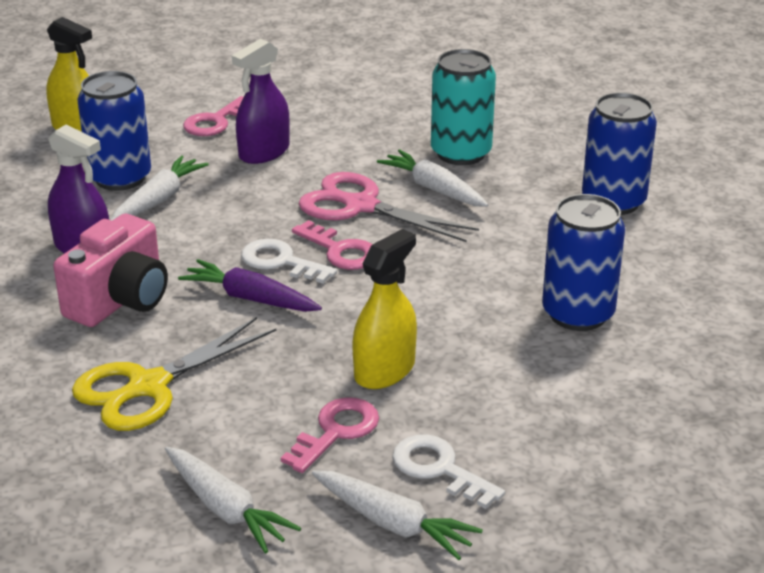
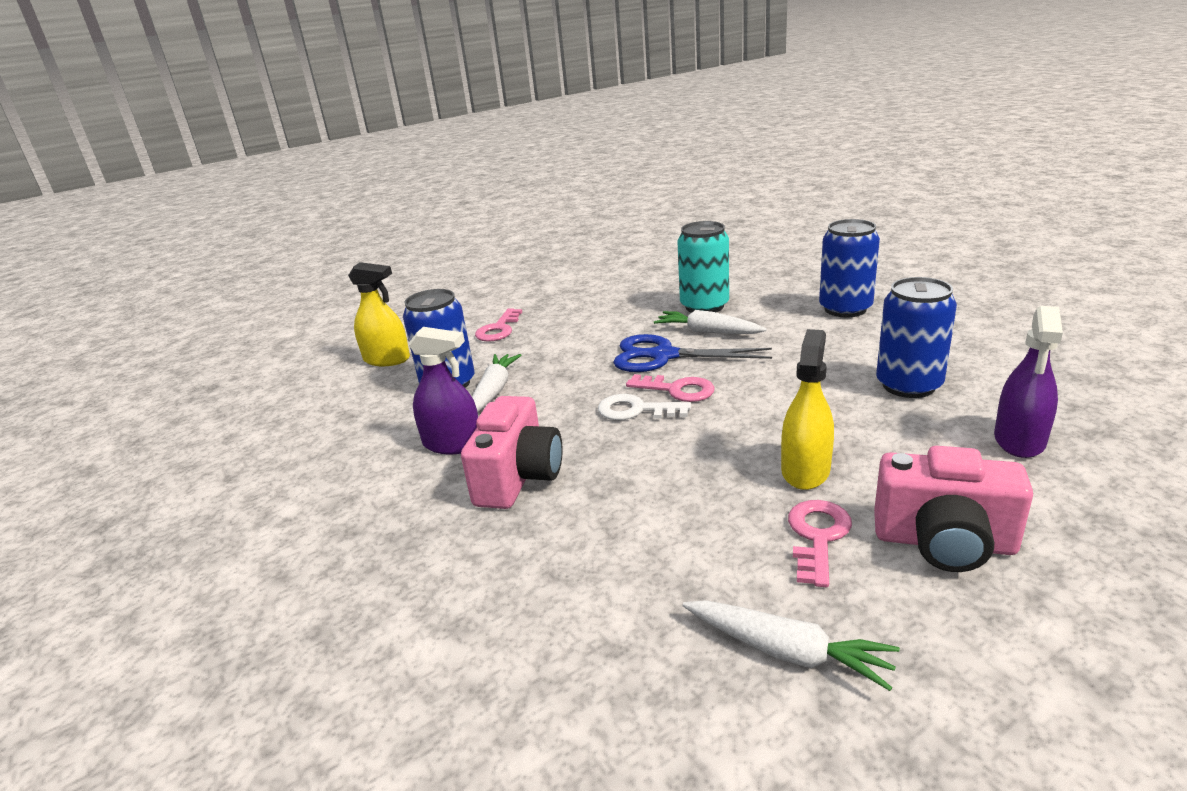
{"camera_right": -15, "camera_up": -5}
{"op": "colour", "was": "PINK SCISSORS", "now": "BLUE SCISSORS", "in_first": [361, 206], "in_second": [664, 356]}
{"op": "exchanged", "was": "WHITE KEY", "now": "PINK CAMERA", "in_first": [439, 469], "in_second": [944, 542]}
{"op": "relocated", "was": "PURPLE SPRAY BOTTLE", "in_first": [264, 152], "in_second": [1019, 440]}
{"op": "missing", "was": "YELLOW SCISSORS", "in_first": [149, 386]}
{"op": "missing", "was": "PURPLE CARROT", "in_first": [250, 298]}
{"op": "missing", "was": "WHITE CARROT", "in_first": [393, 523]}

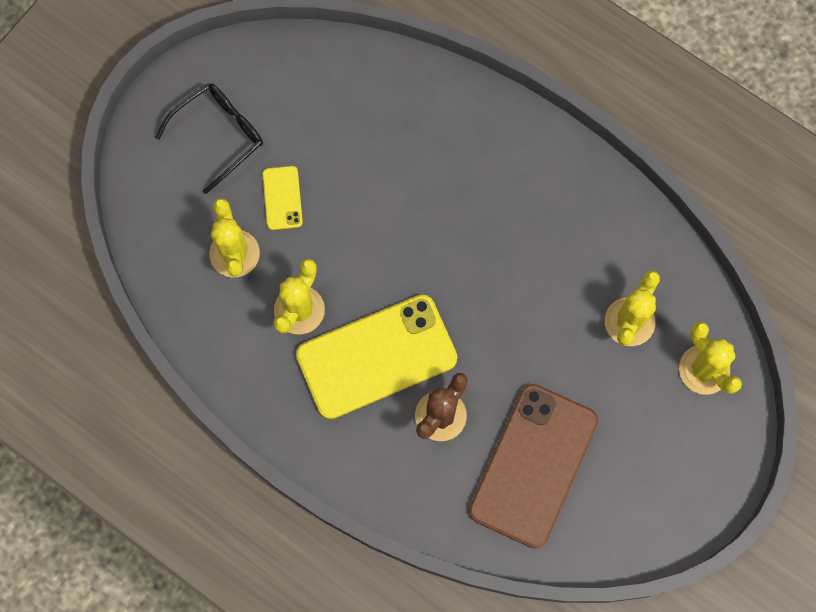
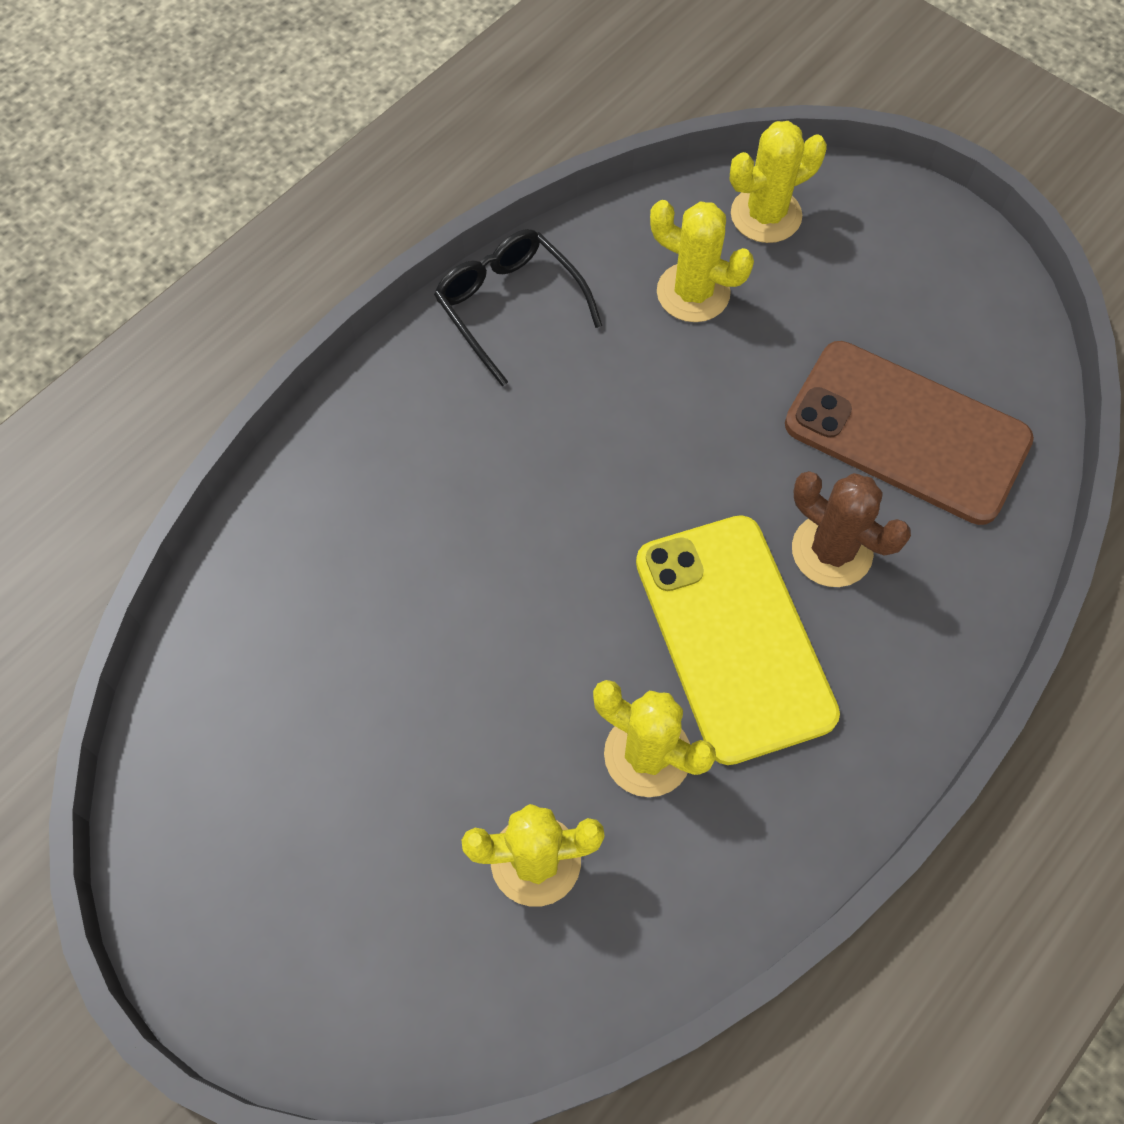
{"camera_right": -85, "camera_up": -10}
{"op": "relocated", "was": "BLACK GLASSES", "in_first": [219, 135], "in_second": [509, 306]}
{"op": "missing", "was": "YELLOW PHONE", "in_first": [282, 198]}

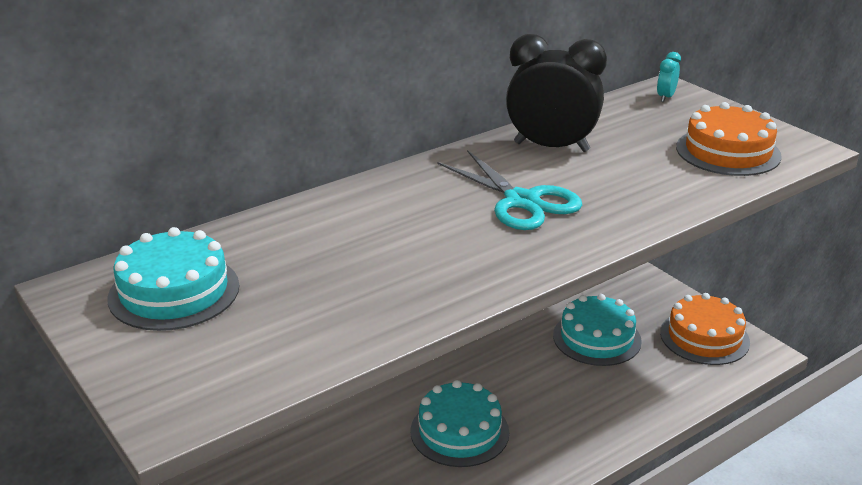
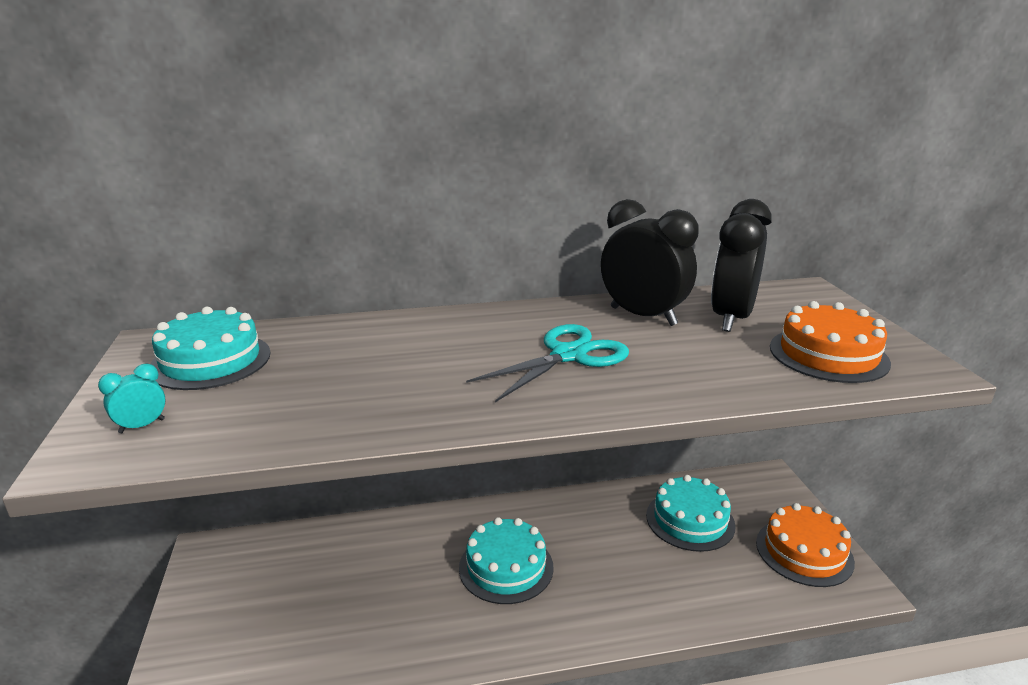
{"camera_right": 25, "camera_up": -5}
{"op": "relocated", "was": "TURQUOISE CLOCK", "in_first": [665, 97], "in_second": [142, 426]}
{"op": "spun", "was": "TURQUOISE SCISSORS", "in_first": [522, 201], "in_second": [569, 355], "clockwise": -120}
{"op": "appeared", "now": "BLACK CLOCK", "in_second": [731, 318]}

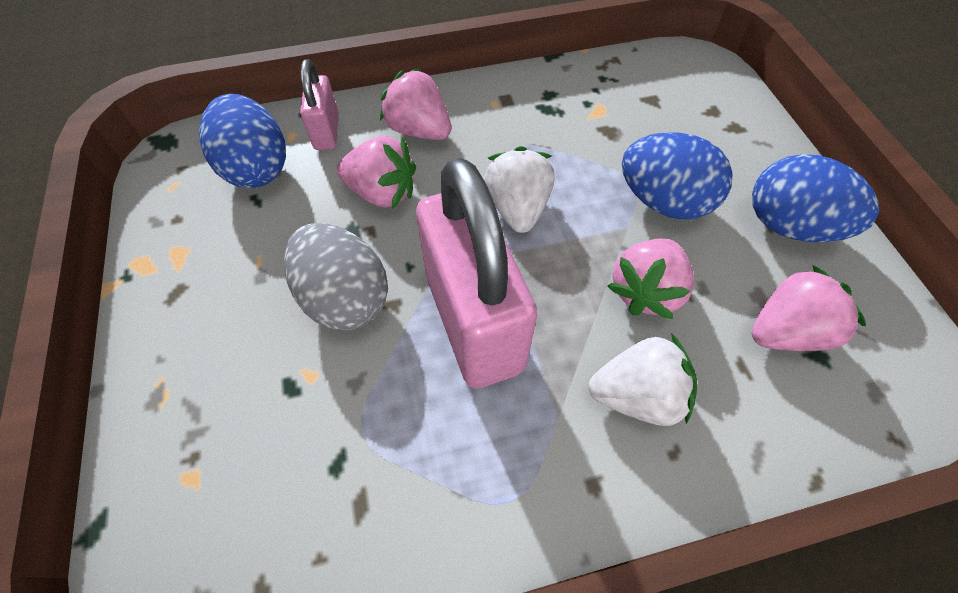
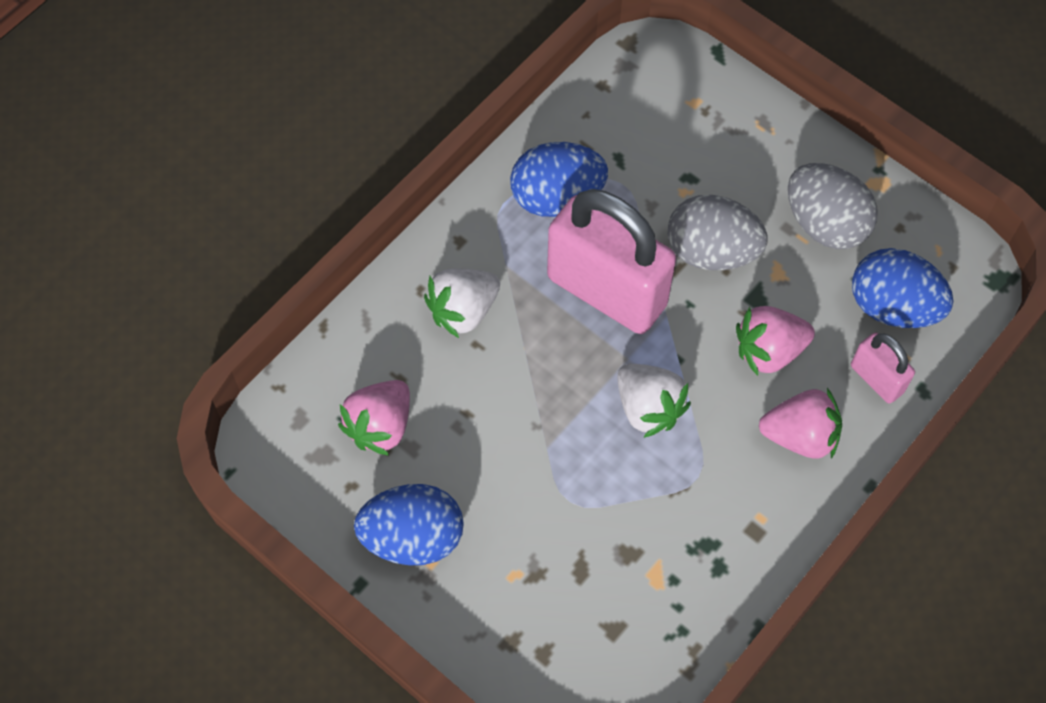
{"camera_right": 145, "camera_up": 5}
{"op": "relocated", "was": "BLUE EGG", "in_first": [663, 201], "in_second": [557, 197]}
{"op": "appeared", "now": "GREY EGG", "in_second": [825, 223]}
{"op": "missing", "was": "PINK STRAWBERRY", "in_first": [645, 291]}

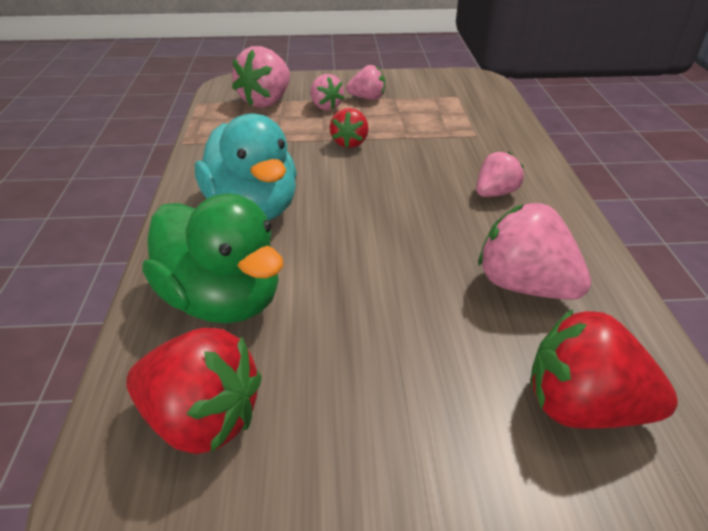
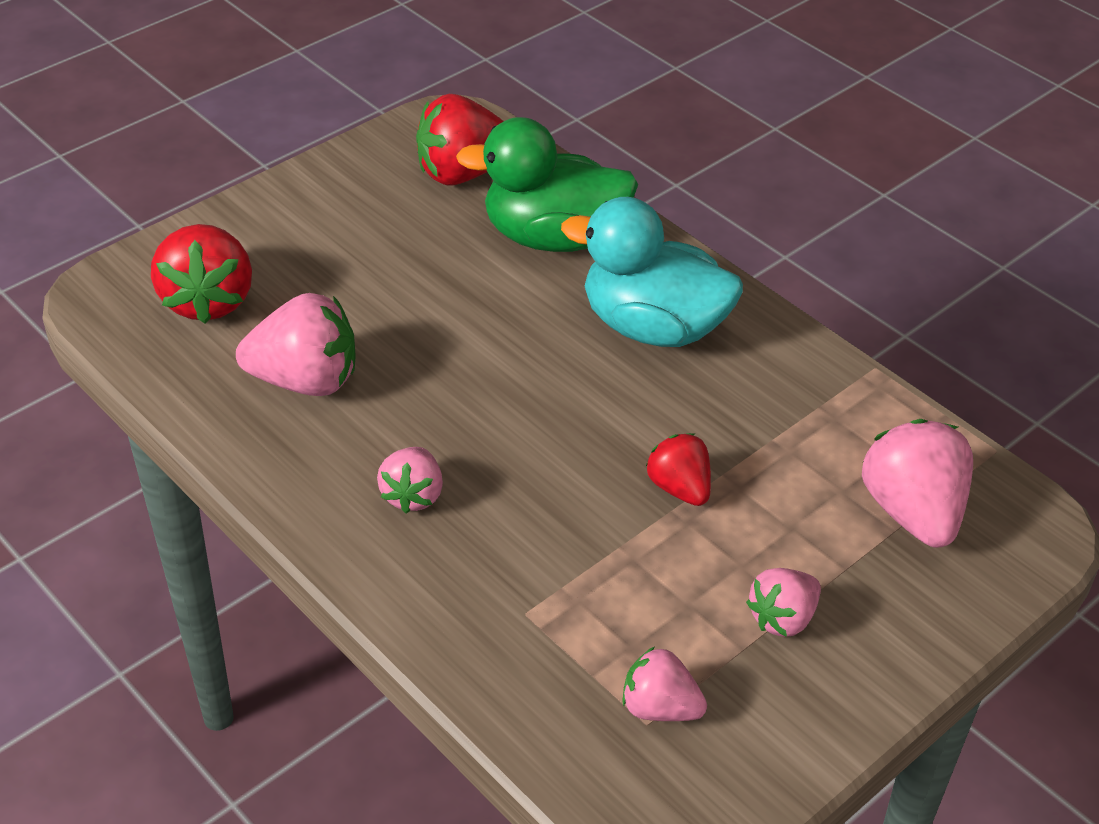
{"camera_right": 140, "camera_up": 5}
{"op": "spun", "was": "RED STRAWBERRY", "in_first": [582, 407], "in_second": [208, 300], "clockwise": 105}
{"op": "relocated", "was": "PINK STRAWBERRY", "in_first": [326, 106], "in_second": [660, 708]}

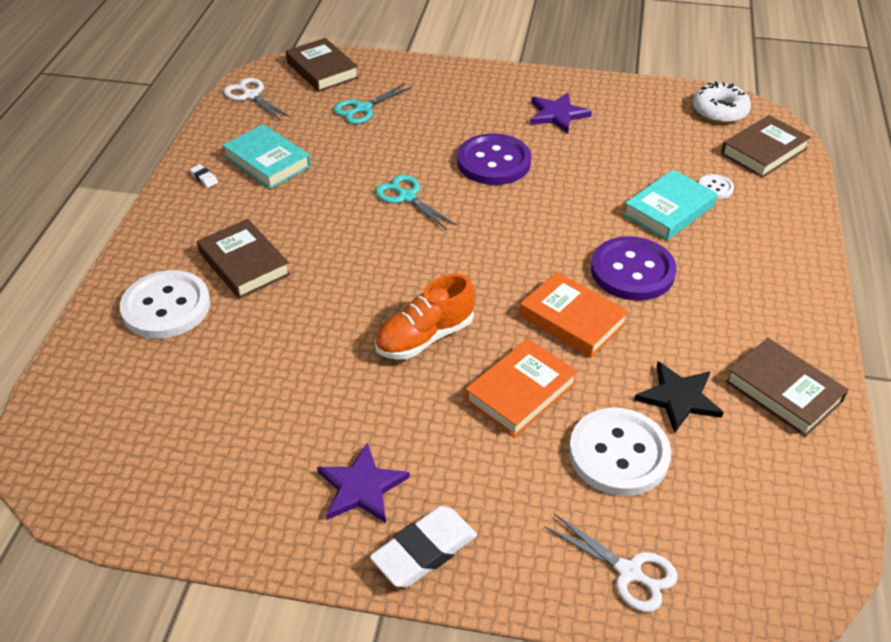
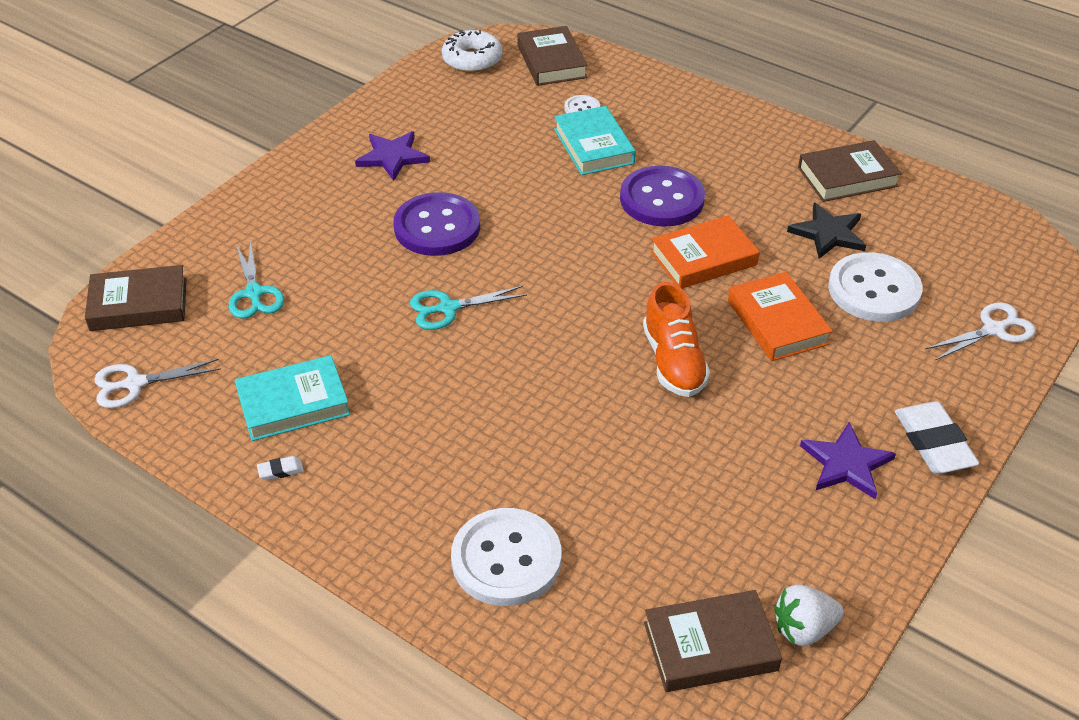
{"camera_right": -65, "camera_up": 0}
{"op": "relocated", "was": "BROWN BOOK", "in_first": [244, 264], "in_second": [710, 646]}
{"op": "appeared", "now": "WHITE STRAWBERRY", "in_second": [804, 629]}

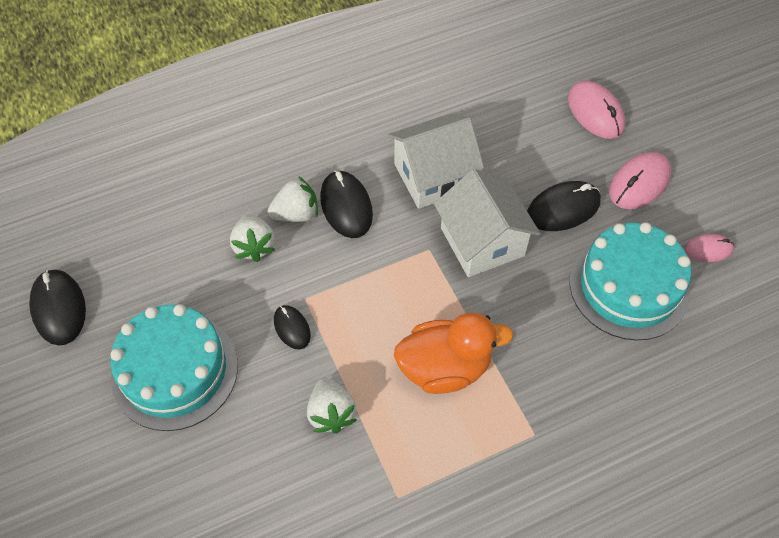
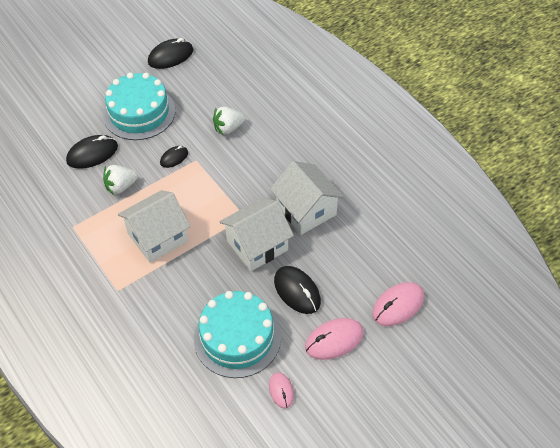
{"camera_right": 80, "camera_up": -5}
{"op": "relocated", "was": "BLACK MOUSE", "in_first": [346, 206], "in_second": [92, 154]}
{"op": "exchanged", "was": "ORANGE DUCK", "now": "WHITE HOUSE", "in_first": [444, 368], "in_second": [157, 237]}
{"op": "spun", "was": "PINK MOUSE", "in_first": [639, 183], "in_second": [334, 340], "clockwise": -60}
{"op": "missing", "was": "WHITE STRAWBERRY", "in_first": [296, 214]}

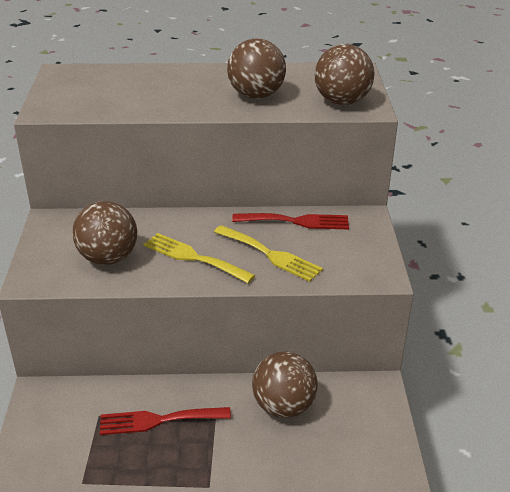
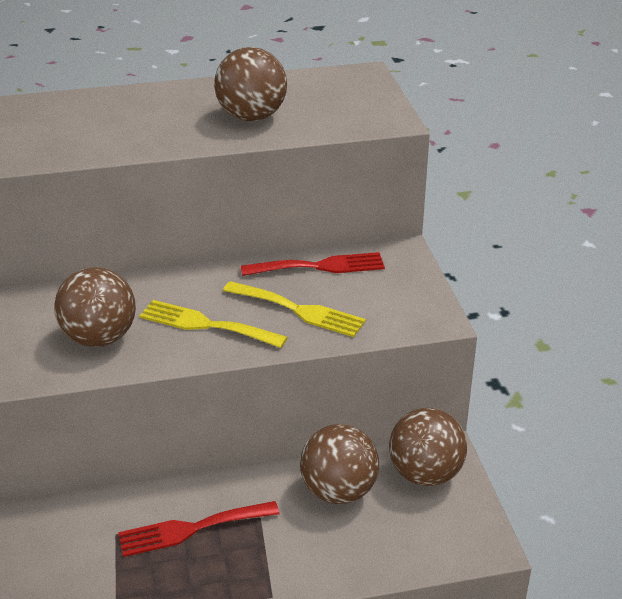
{"camera_right": -10, "camera_up": 0}
{"op": "relocated", "was": "BROWN BALL", "in_first": [342, 102], "in_second": [425, 474]}

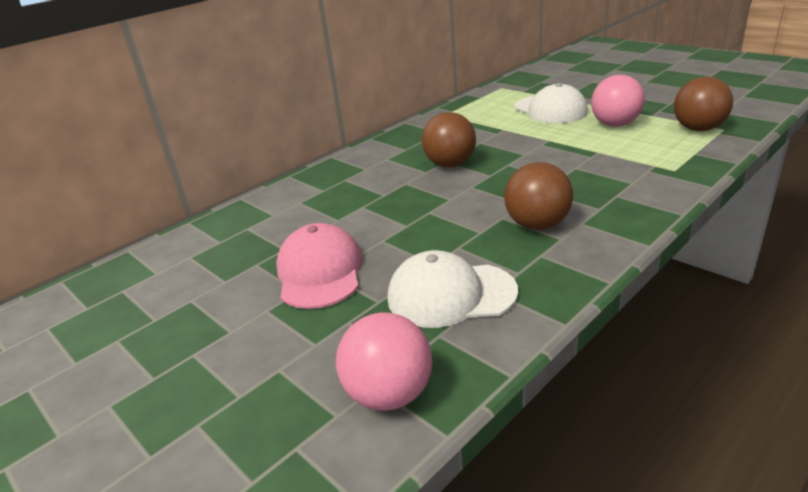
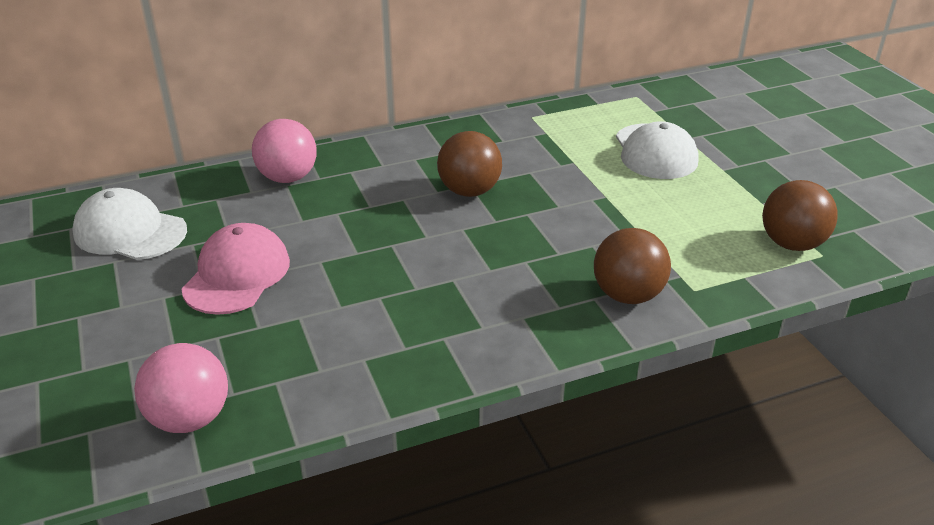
{"camera_right": 20, "camera_up": 5}
{"op": "relocated", "was": "WHITE CAP", "in_first": [451, 295], "in_second": [130, 232]}
{"op": "relocated", "was": "PINK BALL", "in_first": [615, 125], "in_second": [288, 178]}
{"op": "relocated", "was": "BROWN BALL", "in_first": [537, 225], "in_second": [627, 295]}

